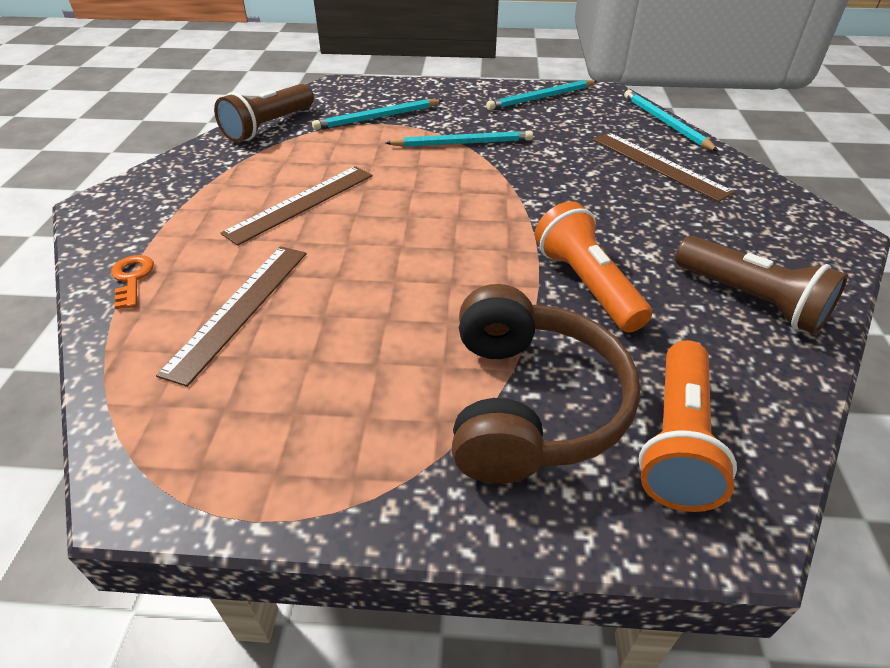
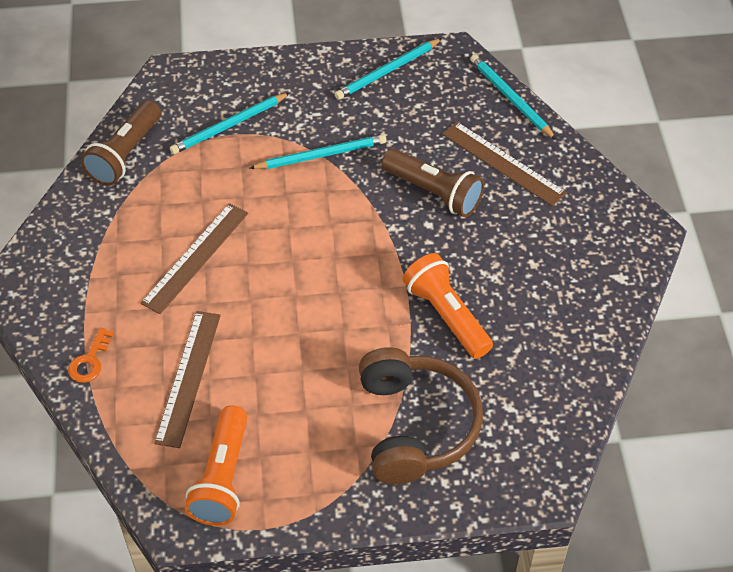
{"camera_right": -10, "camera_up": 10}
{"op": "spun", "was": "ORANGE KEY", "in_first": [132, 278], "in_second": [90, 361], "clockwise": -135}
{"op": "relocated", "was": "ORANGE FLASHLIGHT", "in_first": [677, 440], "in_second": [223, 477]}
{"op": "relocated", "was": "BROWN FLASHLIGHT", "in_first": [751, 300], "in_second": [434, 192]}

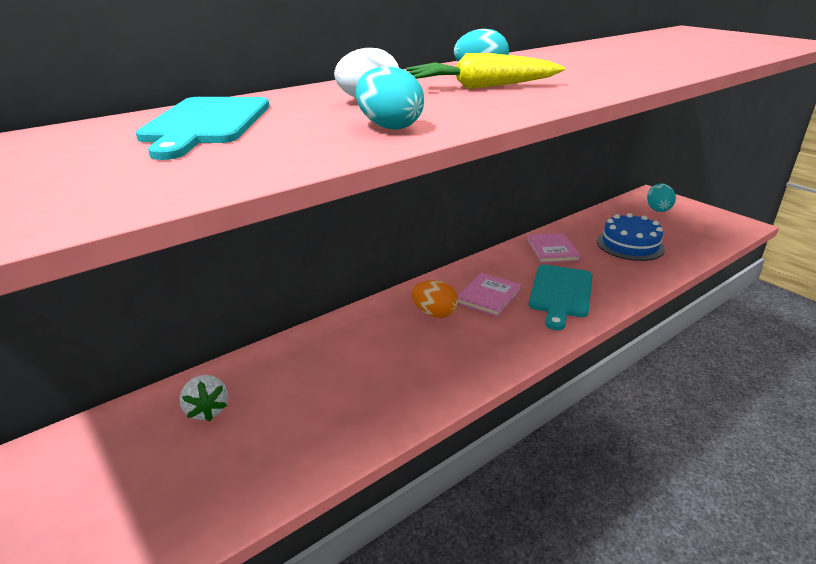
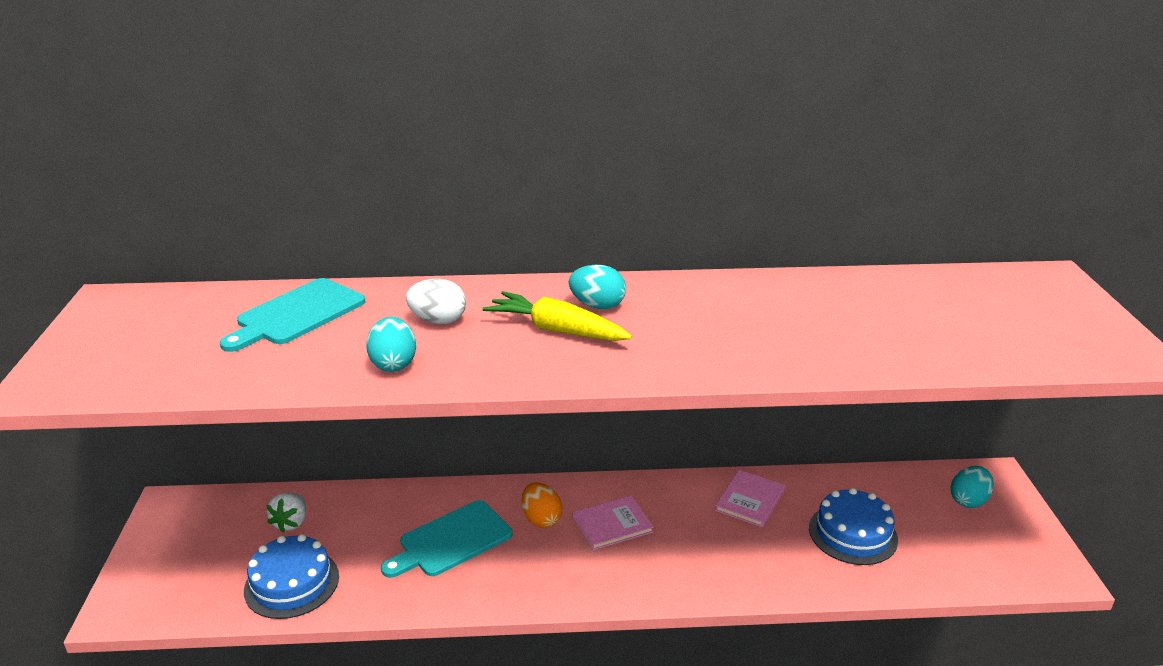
{"camera_right": 35, "camera_up": 0}
{"op": "appeared", "now": "BLUE CAKE", "in_second": [292, 583]}
{"op": "relocated", "was": "TURQUOISE CUTTING BOARD", "in_first": [560, 293], "in_second": [451, 540]}

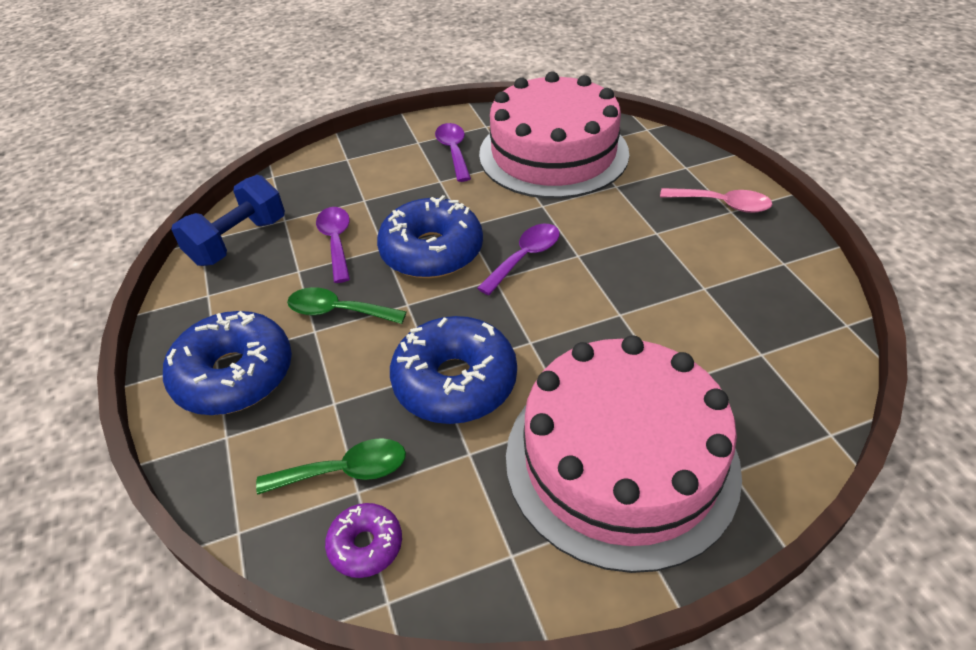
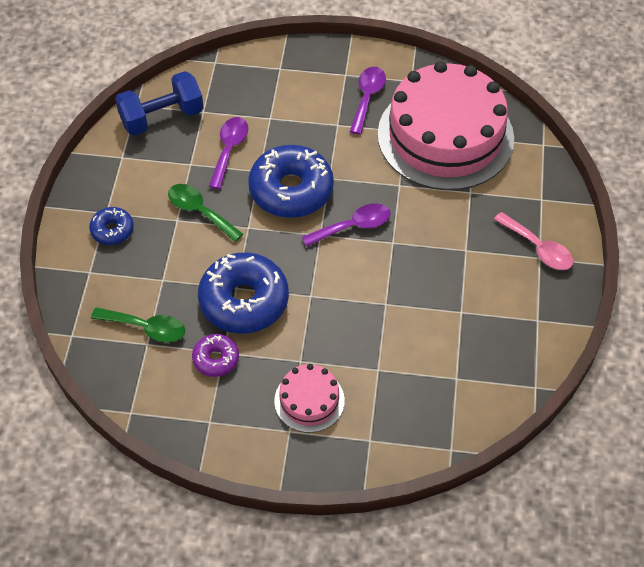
{"camera_right": 25, "camera_up": 10}
{"op": "size", "was": "BLUE DONUT", "in_first": [234, 375], "in_second": [112, 230], "ratio": 0.5}
{"op": "relocated", "was": "PURPLE DONUT", "in_first": [366, 545], "in_second": [216, 359]}
{"op": "size", "was": "PINK CAKE", "in_first": [621, 460], "in_second": [309, 400], "ratio": 0.45}

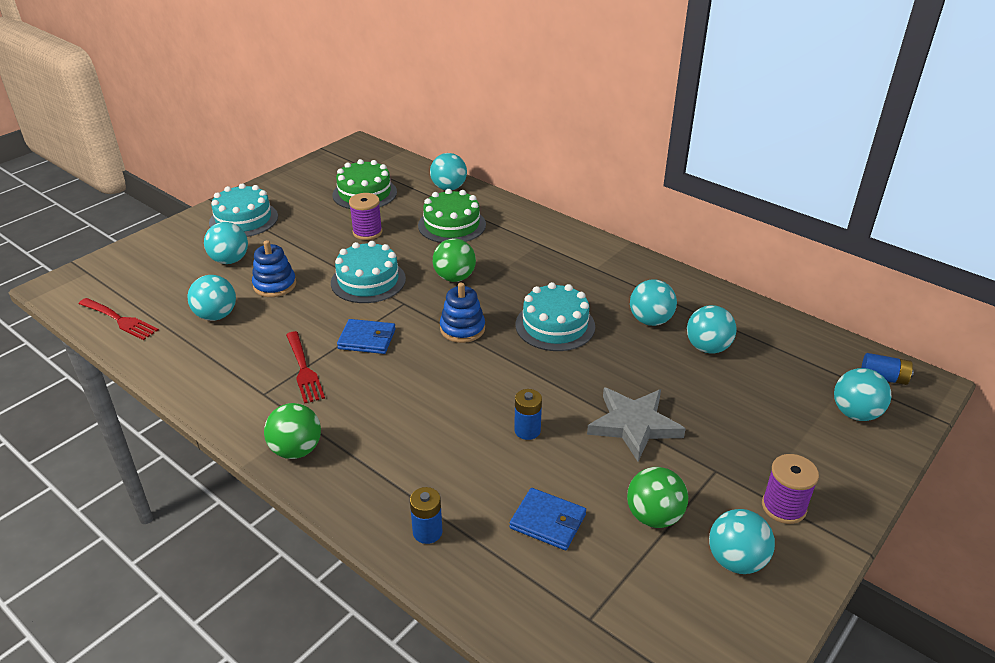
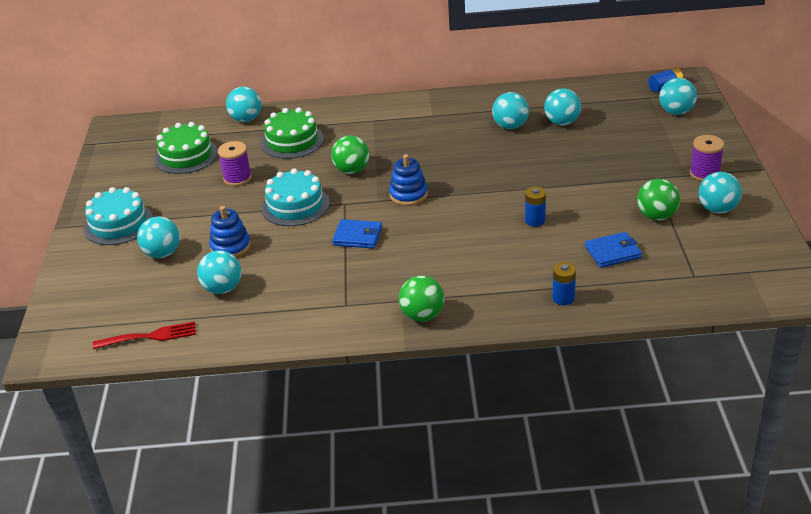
{"camera_right": -40, "camera_up": 0}
{"op": "spun", "was": "BLUE WALLET", "in_first": [367, 339], "in_second": [357, 236], "clockwise": 45}
{"op": "missing", "was": "RED FORK", "in_first": [304, 370]}
{"op": "missing", "was": "TURQUOISE CAKE", "in_first": [555, 325]}
{"op": "missing", "was": "GREY STAR", "in_first": [634, 425]}

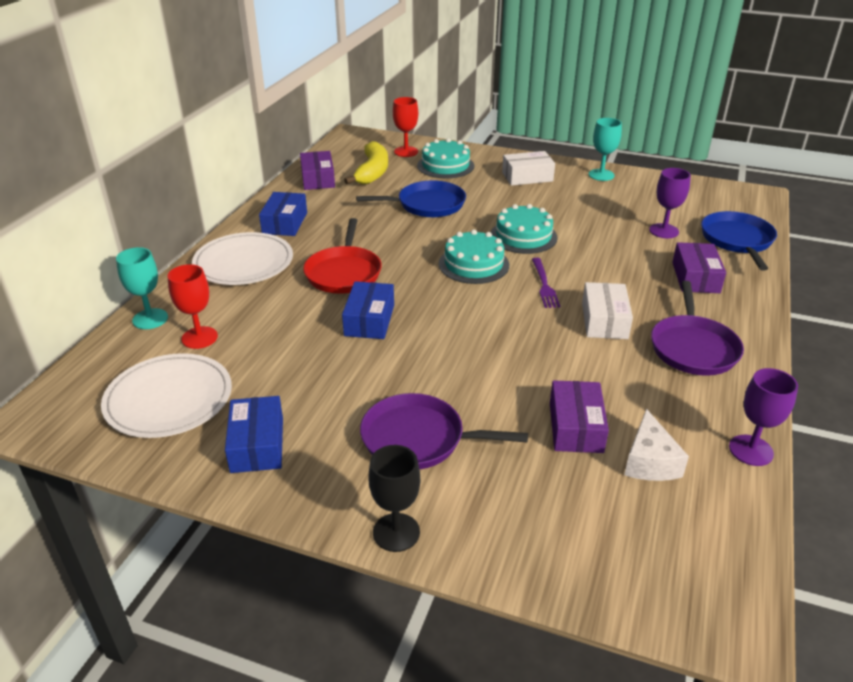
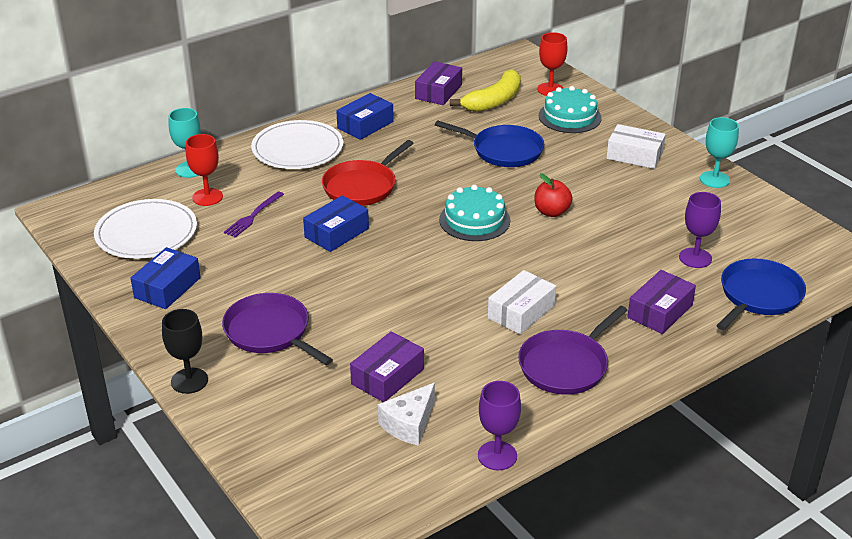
{"camera_right": 35, "camera_up": 0}
{"op": "relocated", "was": "PURPLE FORK", "in_first": [544, 285], "in_second": [253, 216]}
{"op": "exchanged", "was": "TURQUOISE CAKE", "now": "RED APPLE", "in_first": [523, 236], "in_second": [551, 212]}

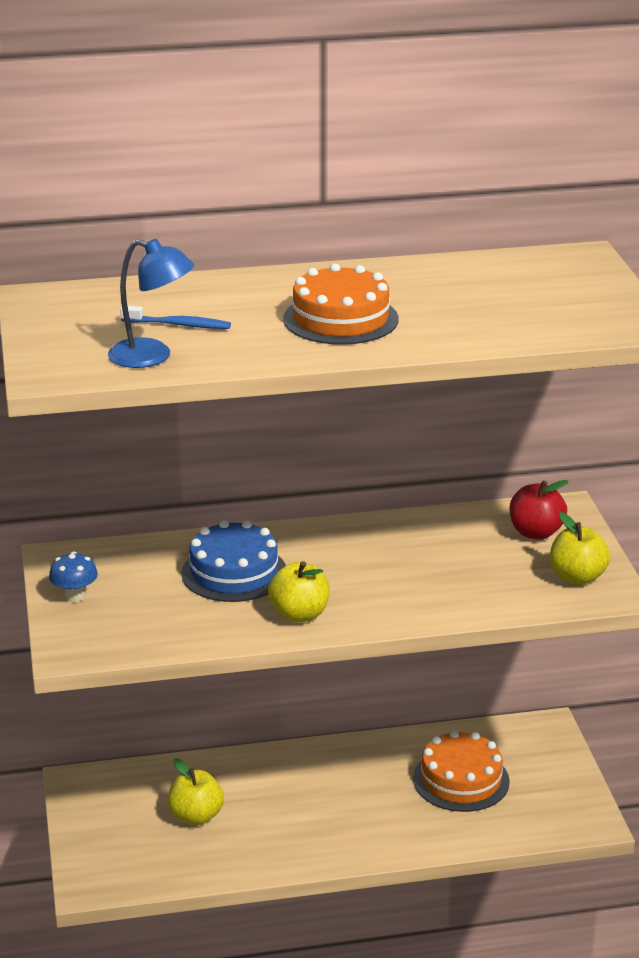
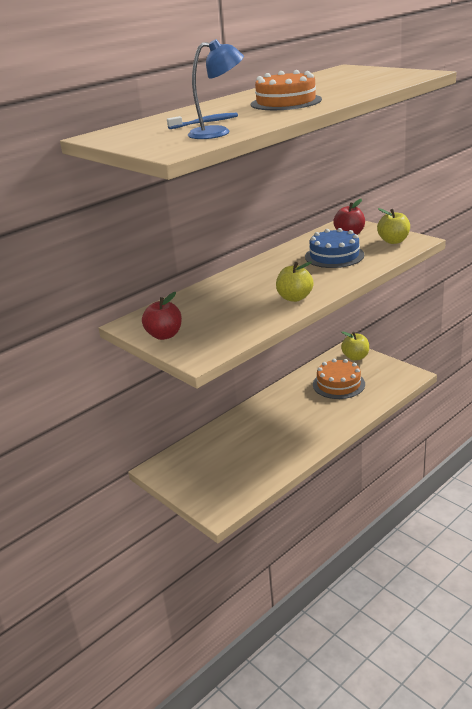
{"camera_right": -30, "camera_up": 0}
{"op": "exchanged", "was": "BLUE MUSHROOM", "now": "RED APPLE", "in_first": [75, 596], "in_second": [164, 335]}
{"op": "relocated", "was": "BLUE CAKE", "in_first": [234, 572], "in_second": [334, 256]}
{"op": "relocated", "was": "YELLOW APPLE", "in_first": [196, 816], "in_second": [355, 357]}

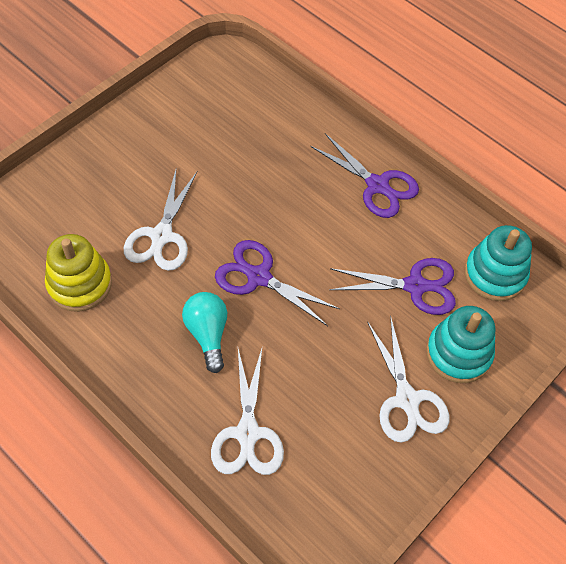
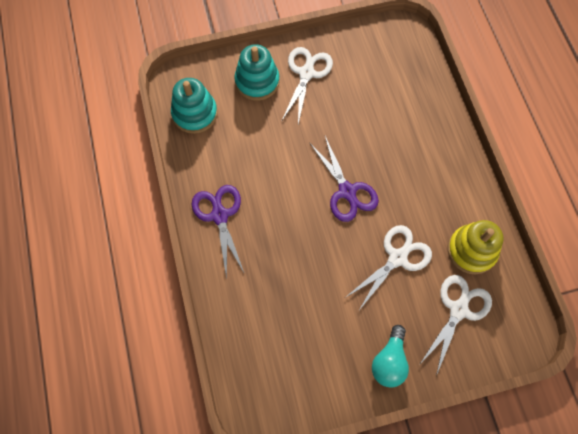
{"camera_right": -145, "camera_up": 10}
{"op": "relocated", "was": "TURQUOISE LIGHT BULB", "in_first": [207, 334], "in_second": [389, 361]}
{"op": "relocated", "was": "WHITE SCISSORS", "in_first": [247, 433], "in_second": [458, 310]}
{"op": "missing", "was": "PURPLE SCISSORS", "in_first": [415, 286]}

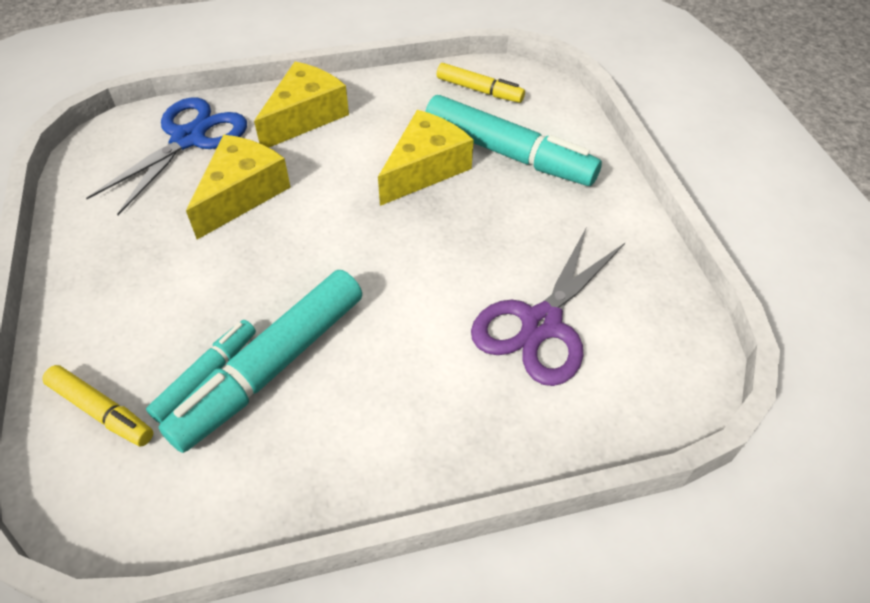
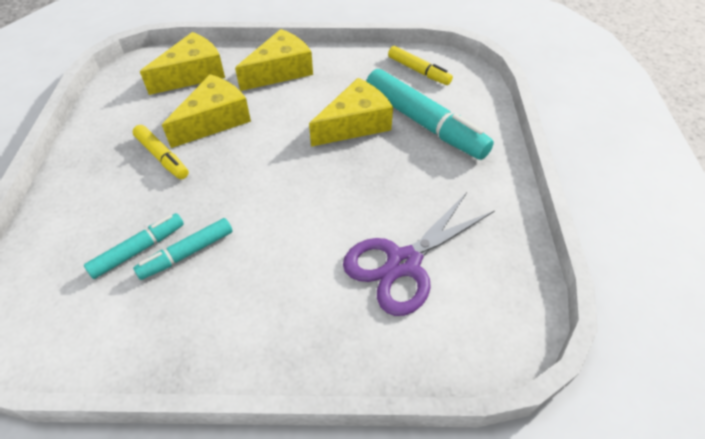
{"camera_right": 15, "camera_up": 0}
{"op": "relocated", "was": "YELLOW MARKER", "in_first": [101, 411], "in_second": [162, 157]}
{"op": "size", "was": "TURQUOISE MARKER", "in_first": [272, 367], "in_second": [187, 253], "ratio": 0.54}
{"op": "exchanged", "was": "BLUE SCISSORS", "now": "YELLOW CHEESE", "in_first": [188, 139], "in_second": [193, 74]}

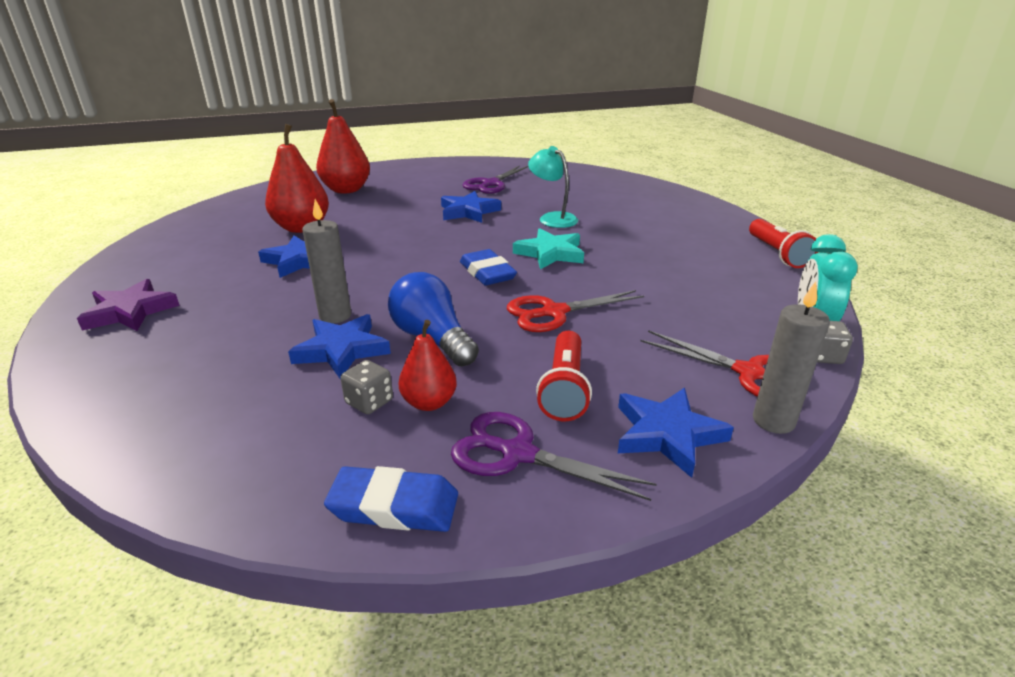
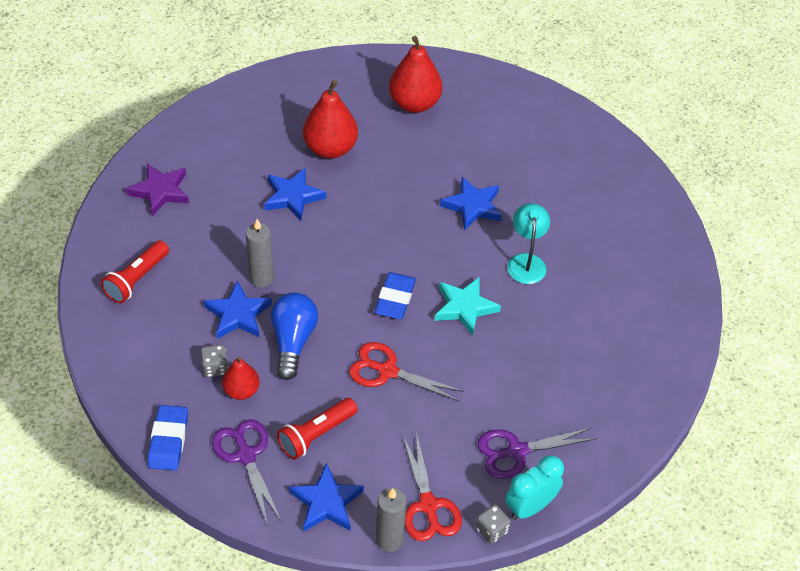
{"camera_right": 40, "camera_up": 20}
{"op": "relocated", "was": "RED FLASHLIGHT", "in_first": [777, 254], "in_second": [137, 279]}
{"op": "spun", "was": "BLUE ERASER", "in_first": [394, 506], "in_second": [168, 440], "clockwise": 45}
{"op": "relocated", "was": "PURPLE SCISSORS", "in_first": [491, 184], "in_second": [516, 451]}

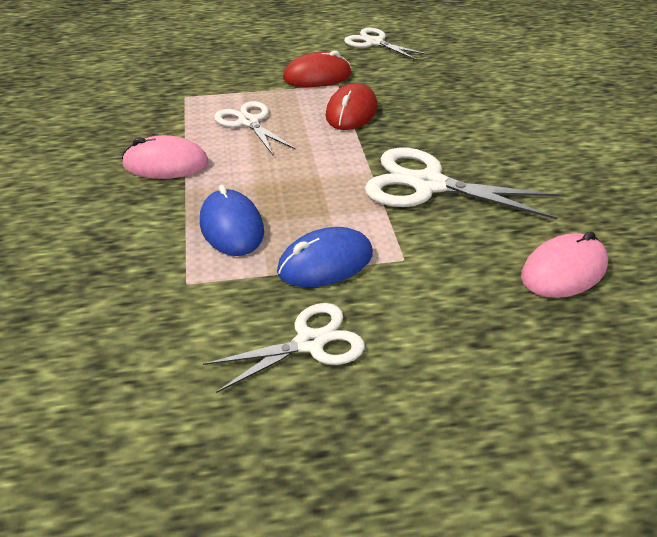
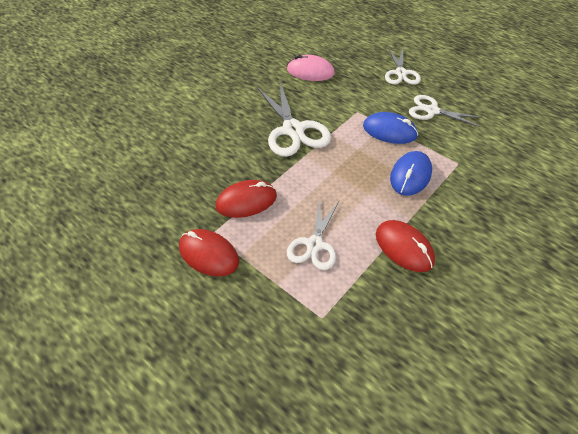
{"camera_right": -130, "camera_up": 10}
{"op": "colour", "was": "PINK MOUSE", "now": "RED MOUSE", "in_first": [166, 164], "in_second": [404, 247]}
{"op": "relocated", "was": "WHITE SCISSORS", "in_first": [374, 43], "in_second": [401, 73]}

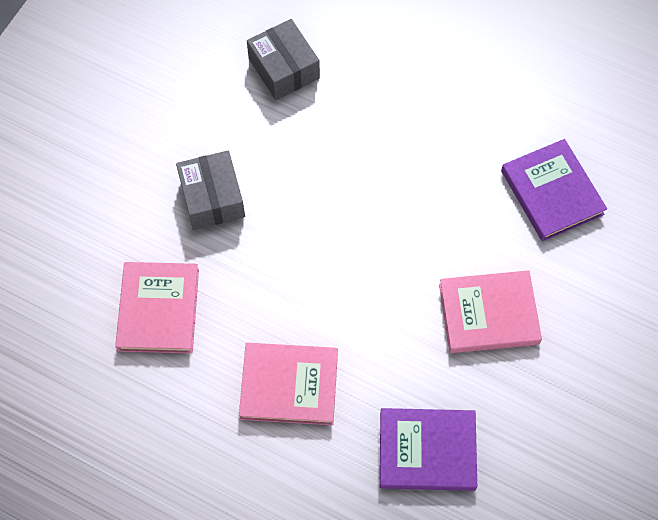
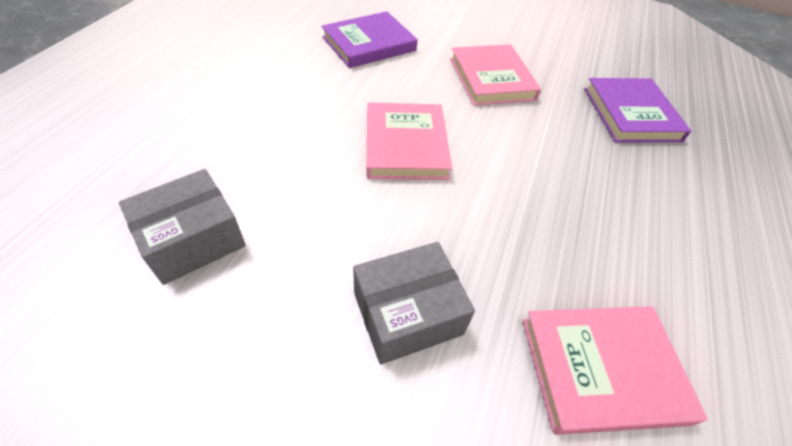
{"camera_right": -100, "camera_up": -15}
{"op": "relocated", "was": "PINK BOOK", "in_first": [289, 385], "in_second": [405, 145]}

